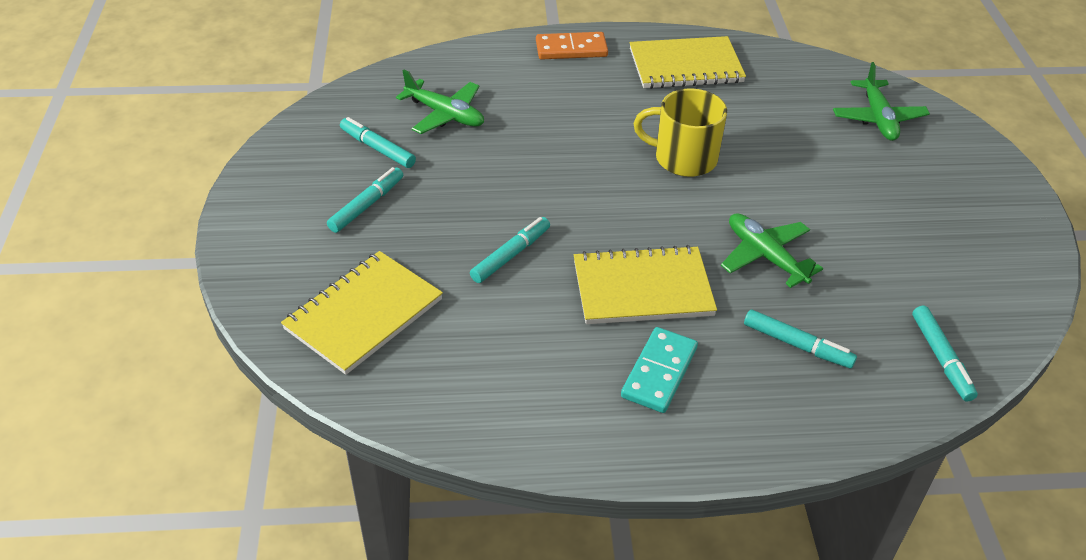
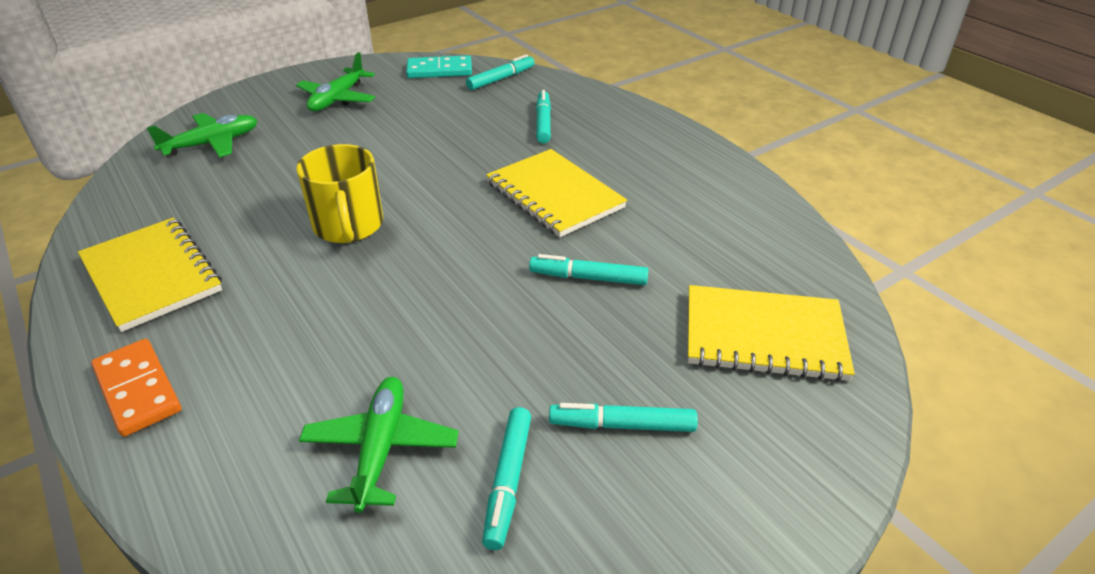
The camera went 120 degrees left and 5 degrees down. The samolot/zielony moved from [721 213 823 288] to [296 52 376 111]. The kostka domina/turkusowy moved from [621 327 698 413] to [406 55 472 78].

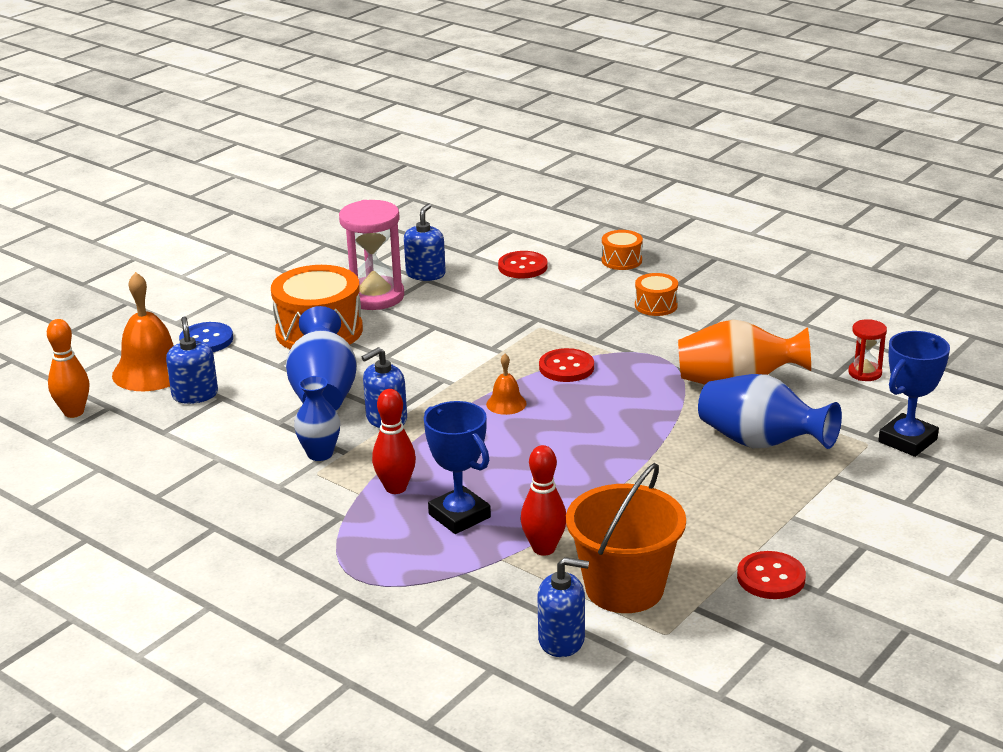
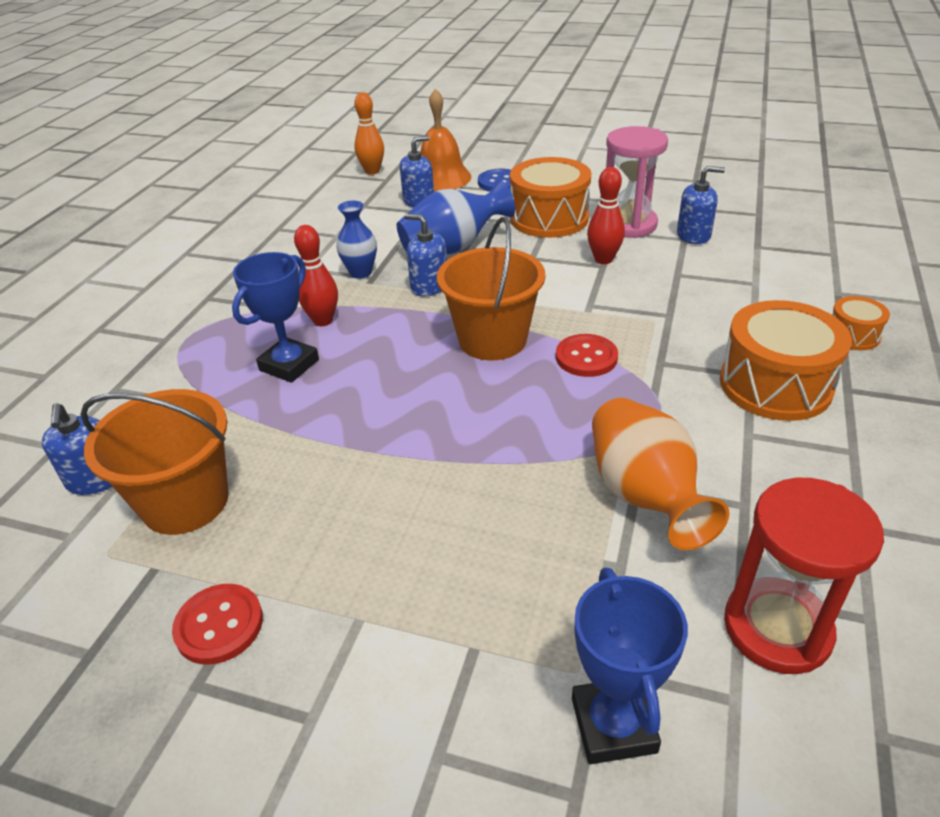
The camera went 70 degrees right and 10 degrees up. The dzwonek/pomarańczowy at [486 354 527 415] was replaced by the wiadro/pomarańczowy at [437 217 545 360]. The puchar/niebieski at [878 331 950 457] turned 60 degrees clockwise. The kręgiel/czerwony moved from [521 445 566 556] to [587 167 625 264]. The bęben/pomarańczowy at [635 273 678 316] changed to 2.00 times the size. The klepsydra/czerwony at [848 319 887 381] changed to 1.96 times the size. The guzik/czerwony at [498 251 548 278] disappeared. The wazon/niebieski at [698 374 842 449] disappeared.

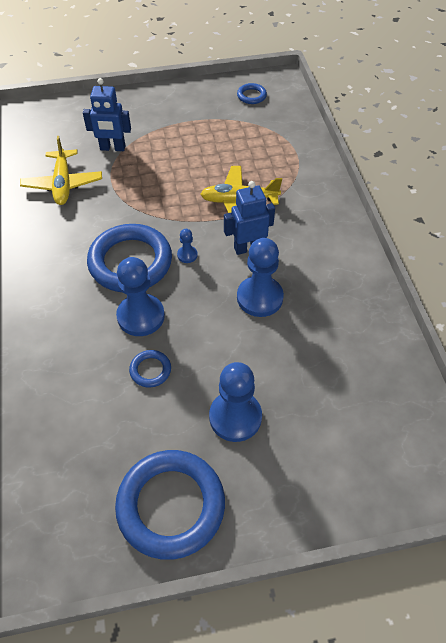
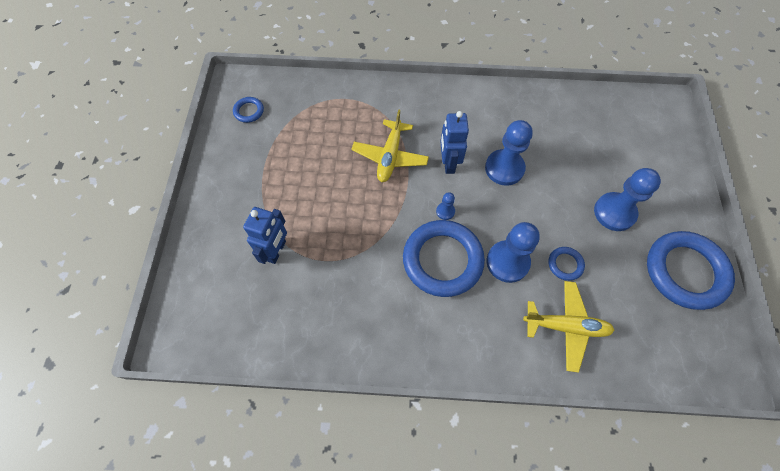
The camera went 75 degrees left and 10 degrees up. The samolot/żółty moved from [20 136 102 205] to [523 281 614 373].

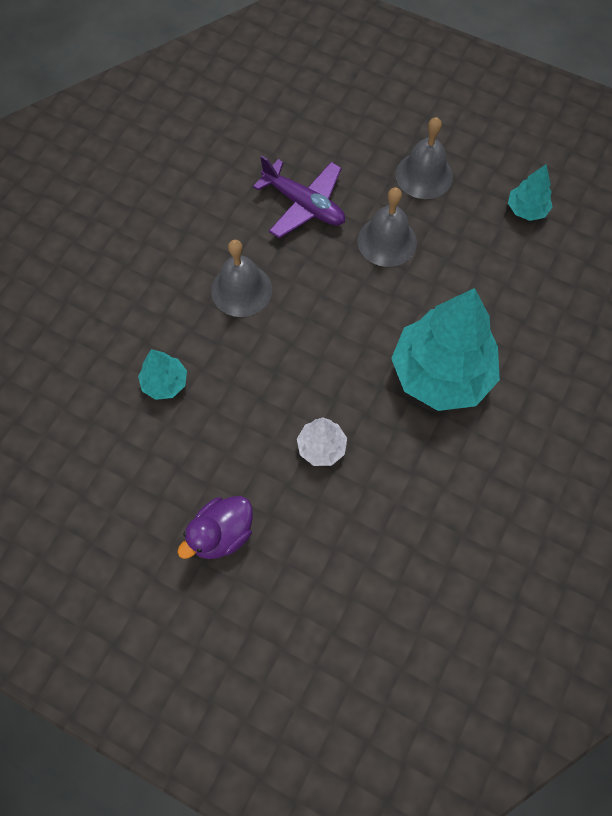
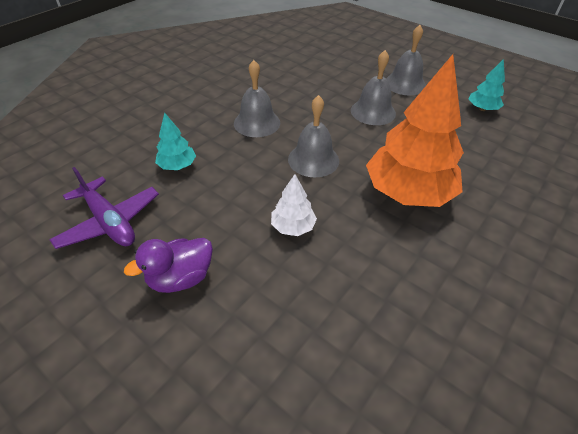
The camera went 10 degrees right and 20 degrees down. The samolot/fioletowy moved from [253 155 345 238] to [49 167 159 249]. The dzwonek/szary at [288 95 339 177] appeared. The drzewko/turkusowy at [391 288 500 411] became the drzewko/pomarańczowy at [366 54 464 207].

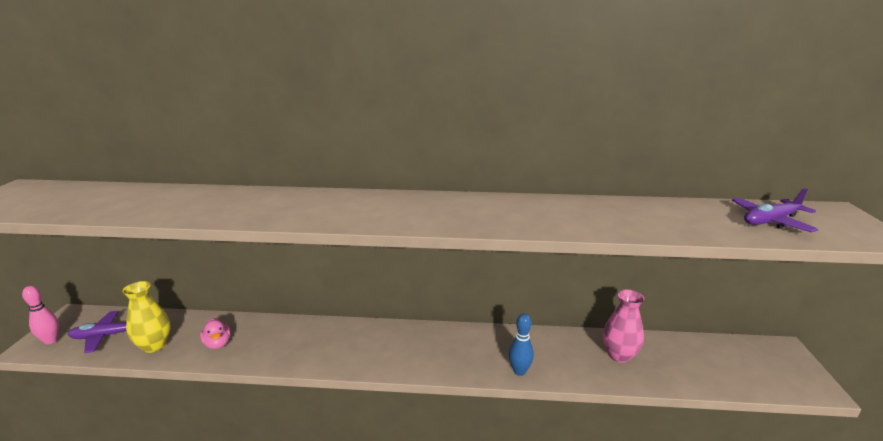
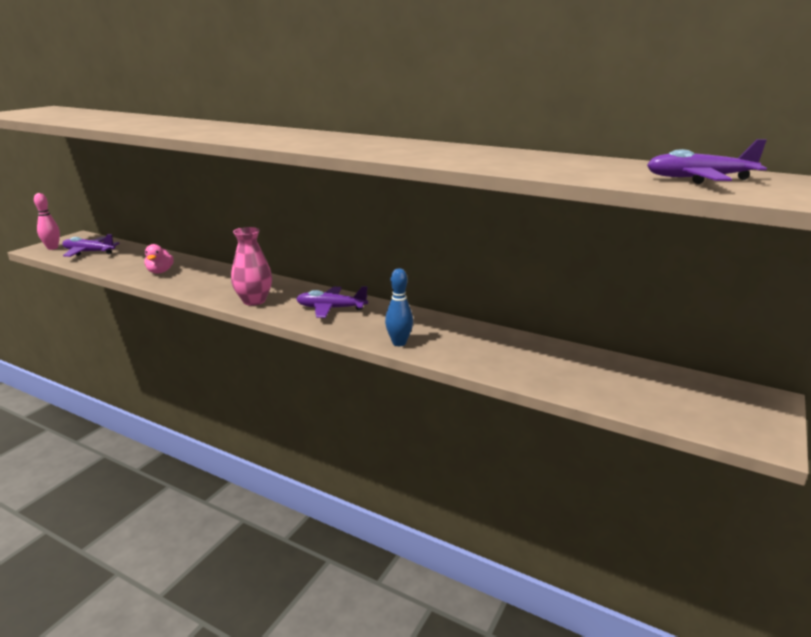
The camera went 25 degrees right and 0 degrees up. The wazon/różowy moved from [603 289 644 363] to [231 227 272 306]. The samolot/fioletowy at [296 286 368 318] appeared. The wazon/żółty at [122 281 171 353] disappeared.

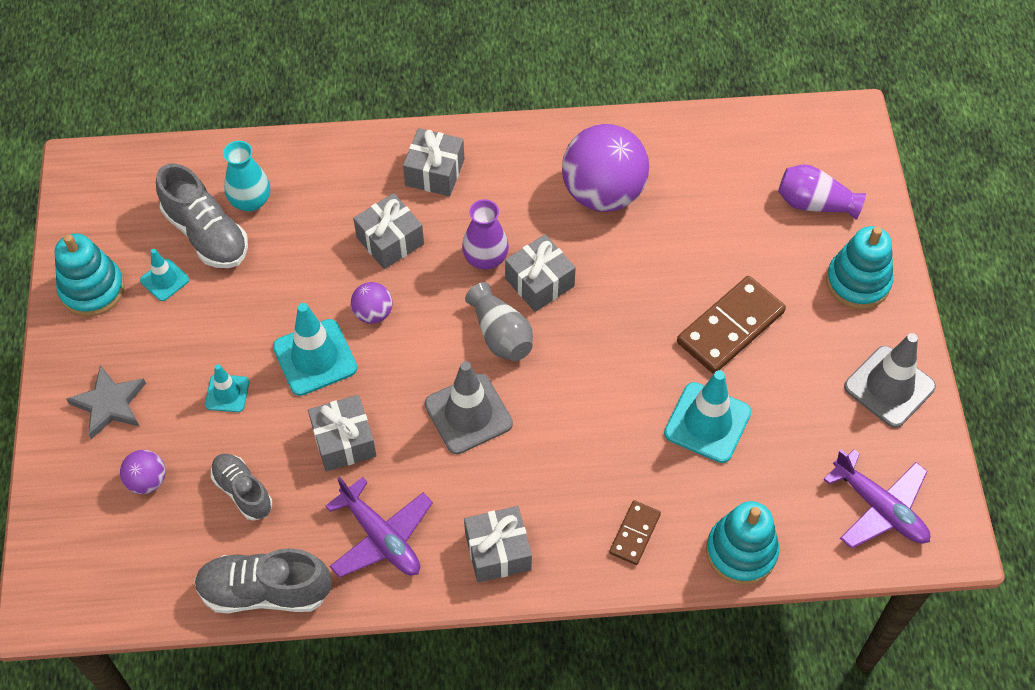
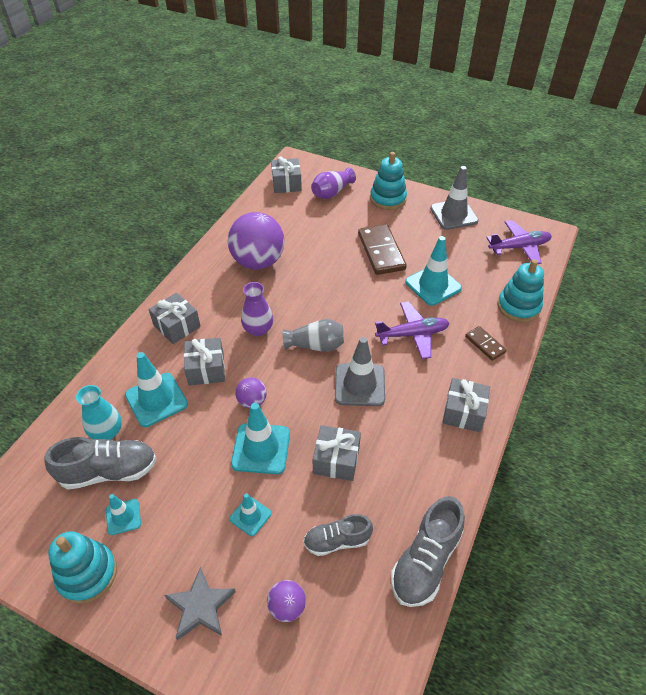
The camera went 60 degrees left and 10 degrees down. The pachołek/turkusowy at [125 352 188 427] appeared. The prezent/szary moved from [505 235 576 312] to [271 156 302 193]. The samolot/fioletowy moved from [325 477 433 578] to [375 301 449 359].

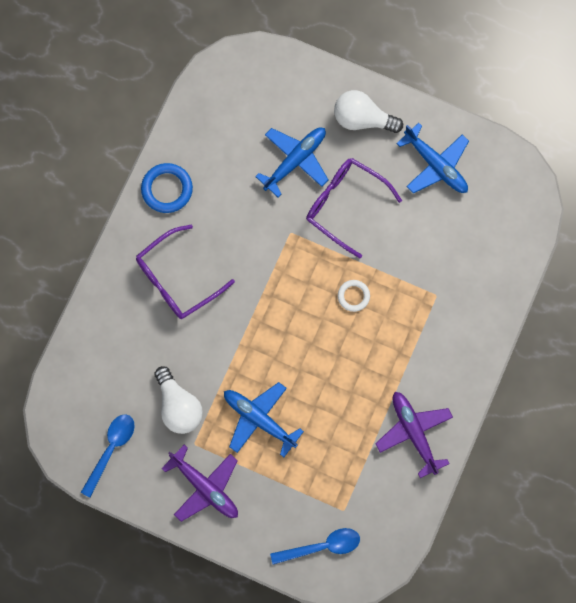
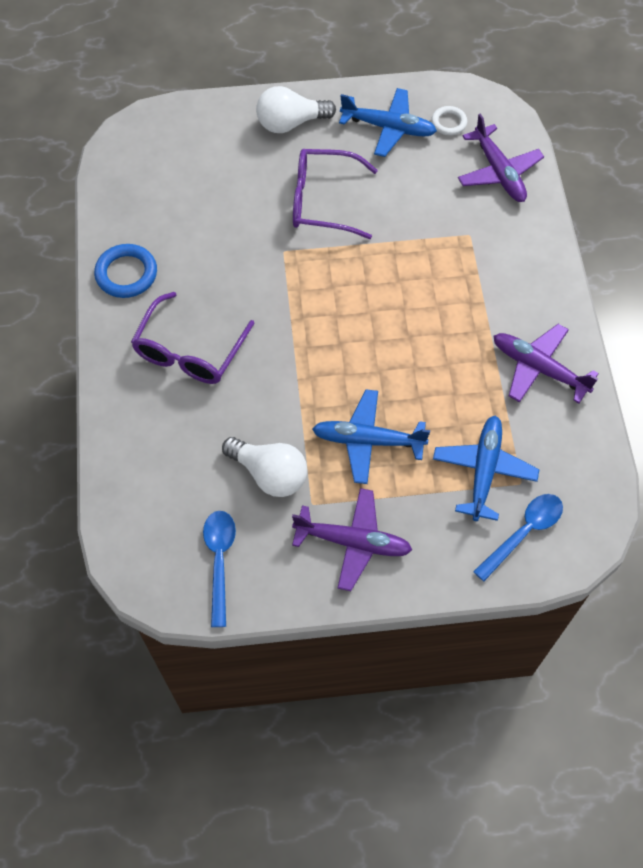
The camera went 30 degrees left and 15 degrees down. The pierścień/biały moved from [338 280 370 312] to [431 106 467 135]. The samolot/niebieski moved from [255 127 328 197] to [433 416 539 521]. The samolot/fioletowy at [458 113 544 202] appeared.

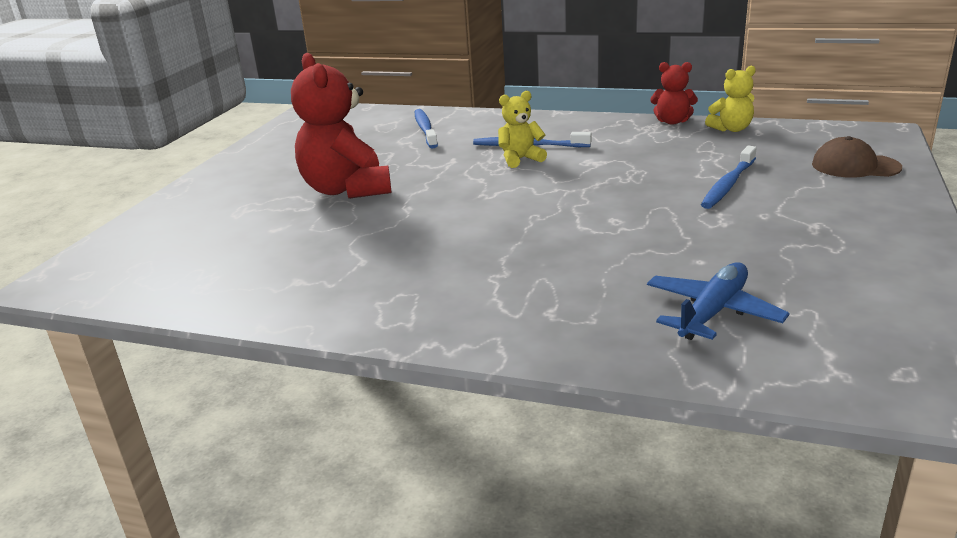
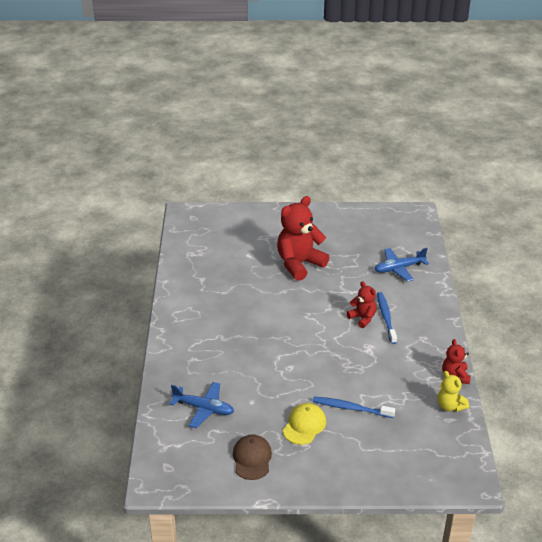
The camera went 70 degrees right and 10 degrees up. The czapka/brązowy moved from [812 136 902 178] to [233 434 272 480]. The czapka/żółty at [283 403 326 445] appeared. The miś/żółty at [498 91 547 168] became the miś/czerwony at [347 281 376 328]. The szczoteczka do zębów/niebieski at [415 109 438 148] was replaced by the samolot/niebieski at [374 248 429 282].

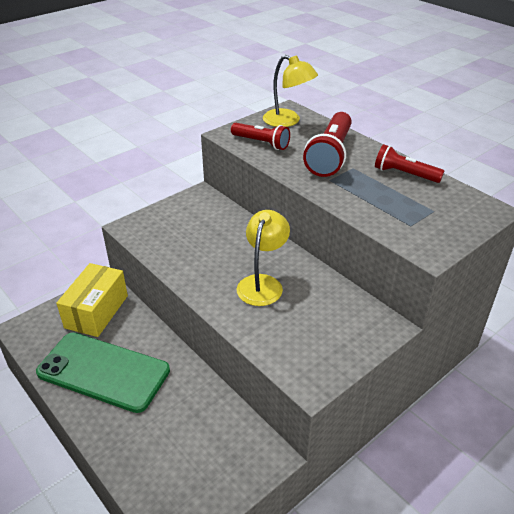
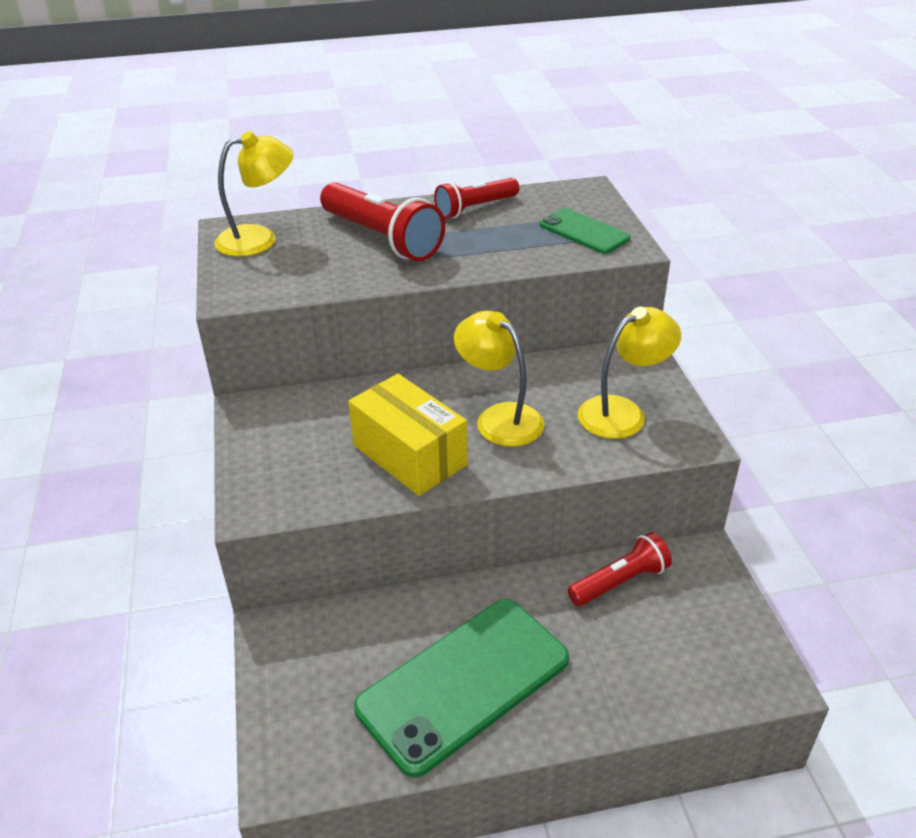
The camera went 60 degrees left and 0 degrees up. The pudełko/żółty moved from [56 263 128 337] to [348 374 467 496]. The telefon/zielony at [540 208 631 254] appeared. The latarka/czerwony moved from [231 123 290 150] to [567 532 672 606]. The lampka/żółty at [578 307 681 439] appeared.

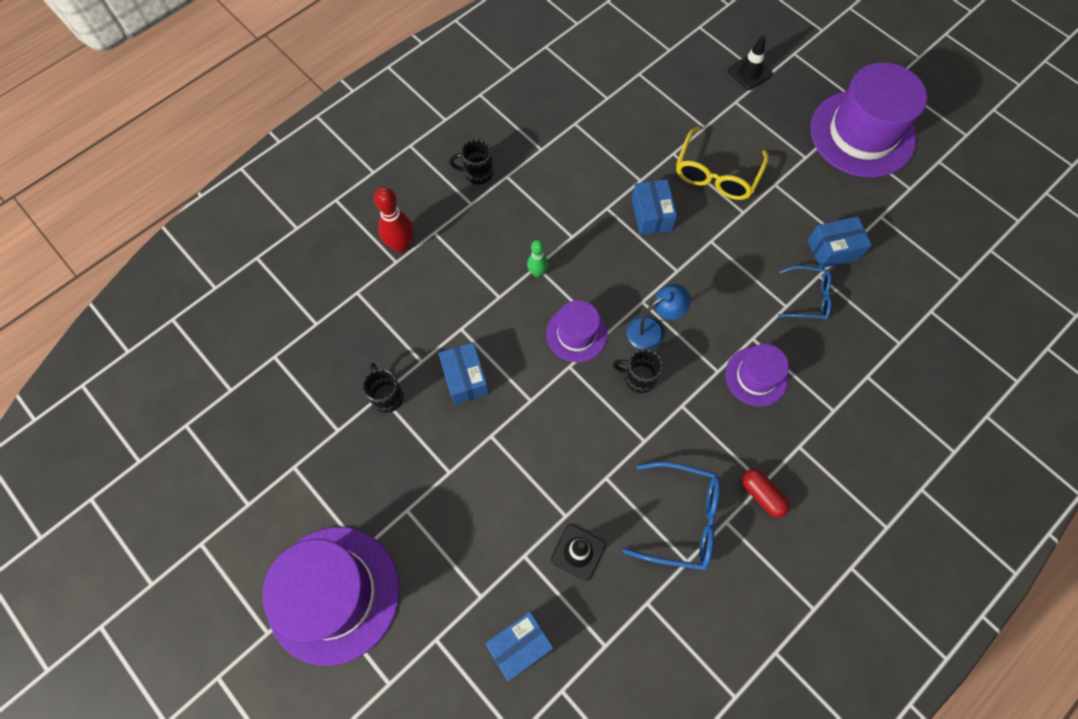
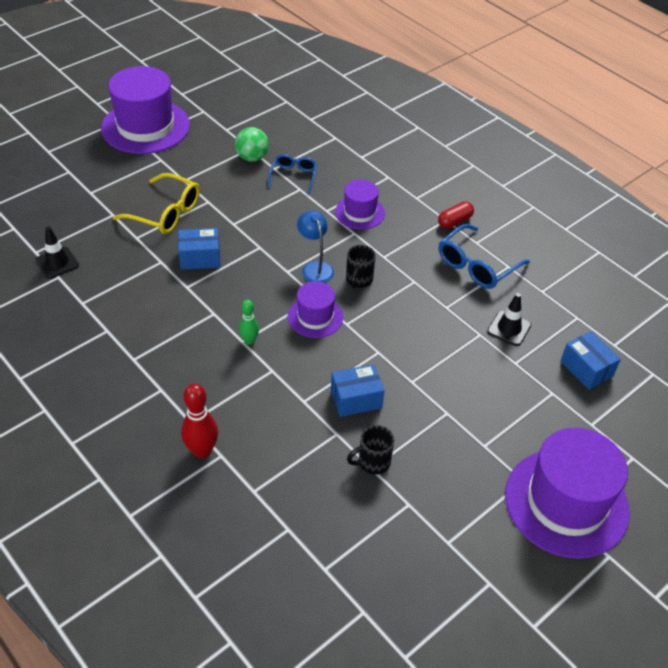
The camera went 90 degrees left and 20 degrees down. The pachołek/czarny moved from [728 35 773 90] to [36 226 79 279]. The pudełko/niebieski at [808 216 872 268] was replaced by the piłka/zielony at [235 127 269 162]. The okulary/niebieski at [623 461 721 570] turned 150 degrees counterclockwise. The kubek/czarny at [450 139 493 184] disappeared.

